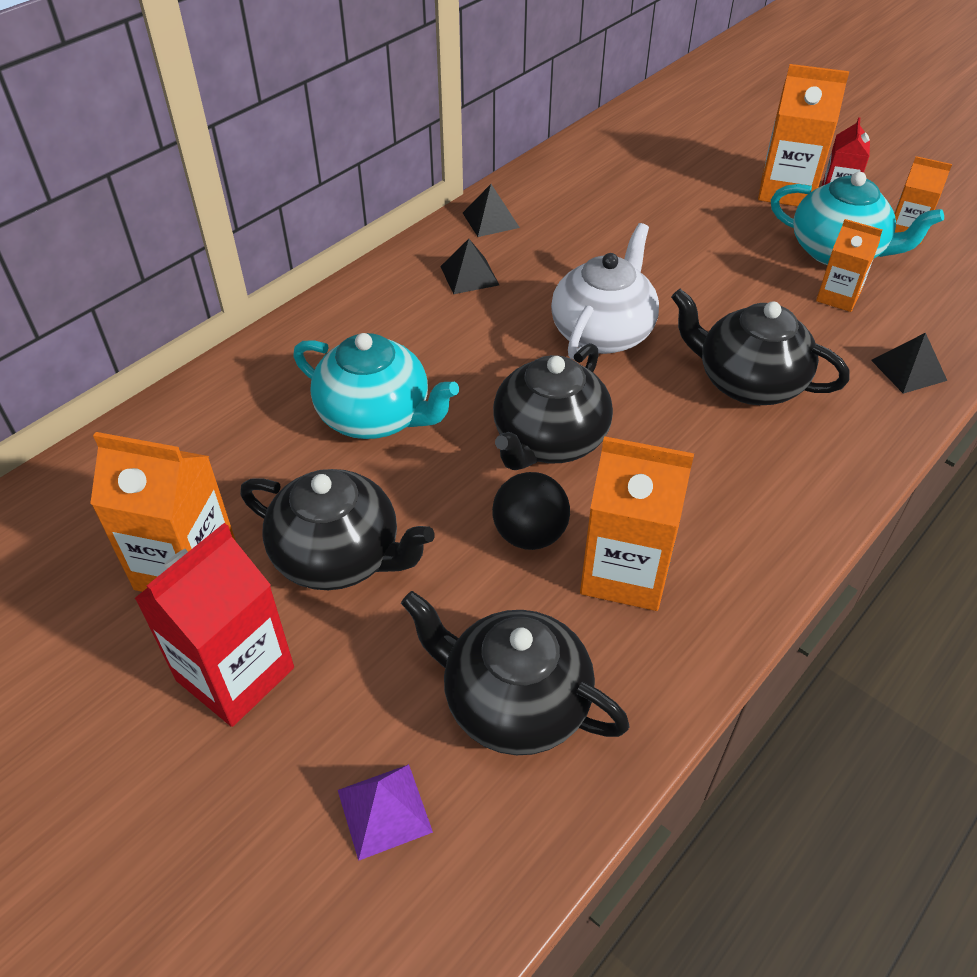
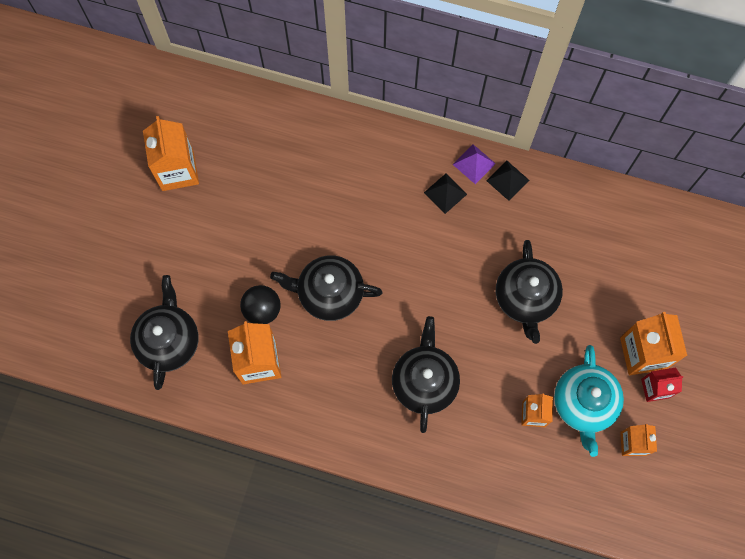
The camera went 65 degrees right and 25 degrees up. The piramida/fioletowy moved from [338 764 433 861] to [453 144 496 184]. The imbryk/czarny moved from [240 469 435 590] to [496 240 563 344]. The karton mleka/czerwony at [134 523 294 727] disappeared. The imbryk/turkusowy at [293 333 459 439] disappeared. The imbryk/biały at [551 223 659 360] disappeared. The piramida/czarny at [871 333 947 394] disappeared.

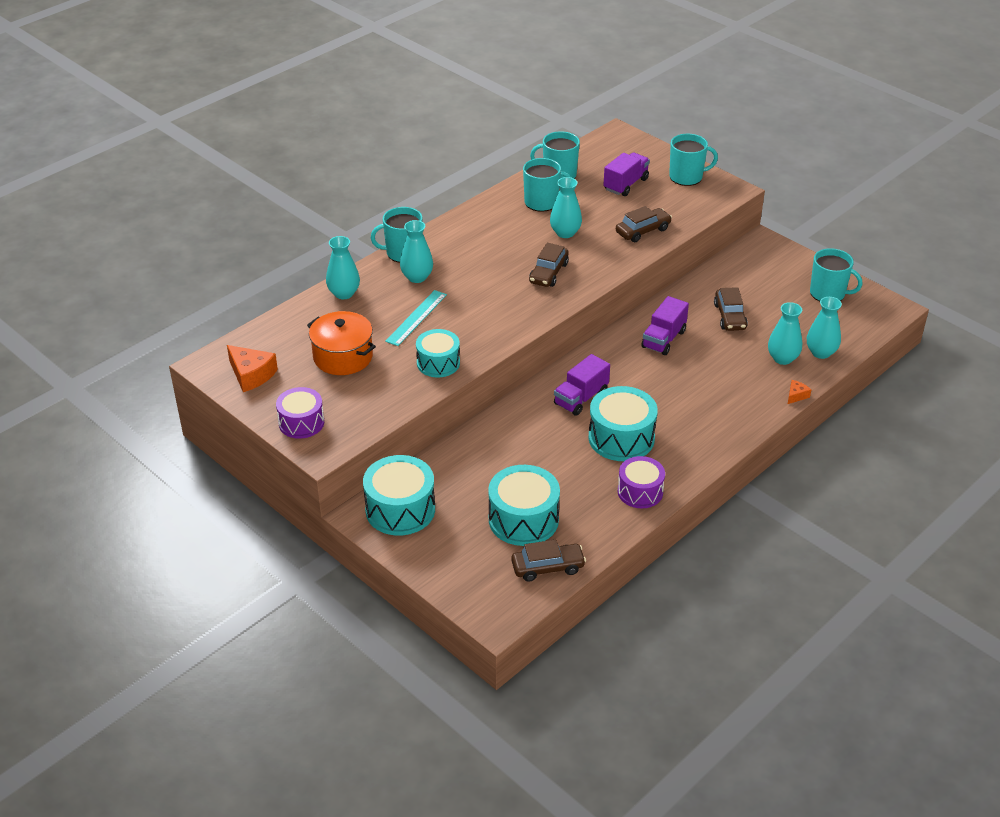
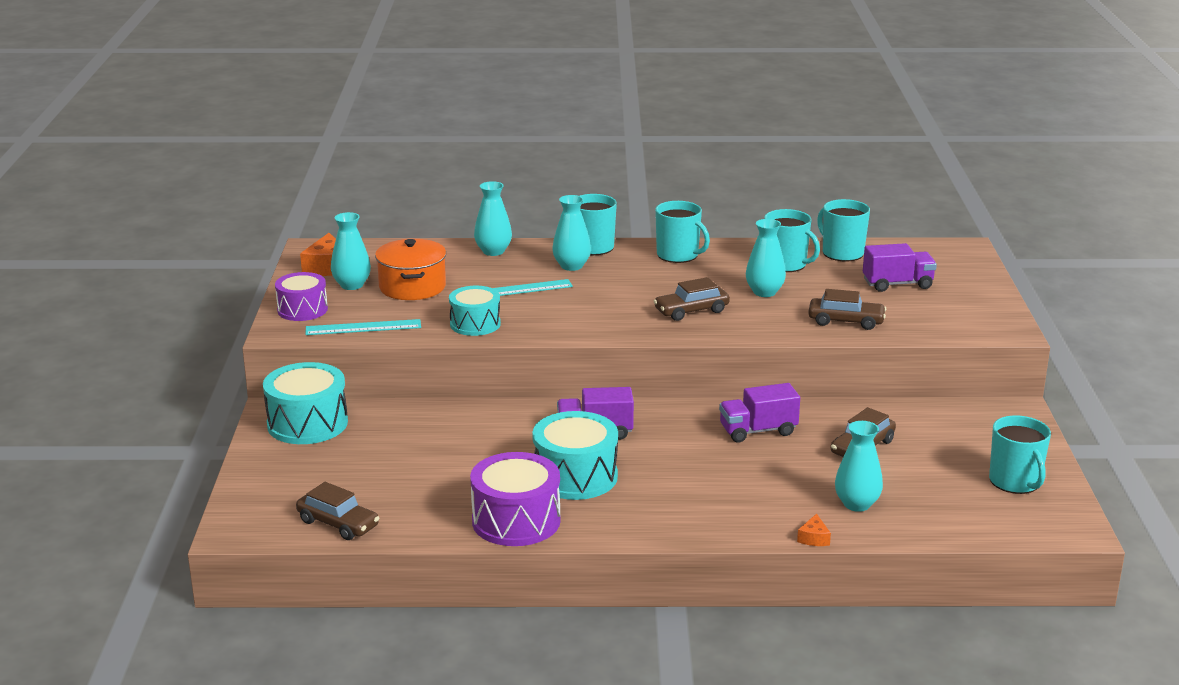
The camera went 45 degrees right and 15 degrees down. The linijka/turkusowy at [305 319 421 335] appeared. The wazon/turkusowy moved from [807 297 842 359] to [331 212 371 290]. The bęben/fioletowy at [618 456 665 508] changed to 1.51 times the size. The kubek/turkusowy moved from [669 134 718 186] to [655 201 710 263]. The ser/pomarańczowy at [788 380 811 404] turned 105 degrees clockwise. The bęben/turkusowy at [488 465 560 546] disappeared.

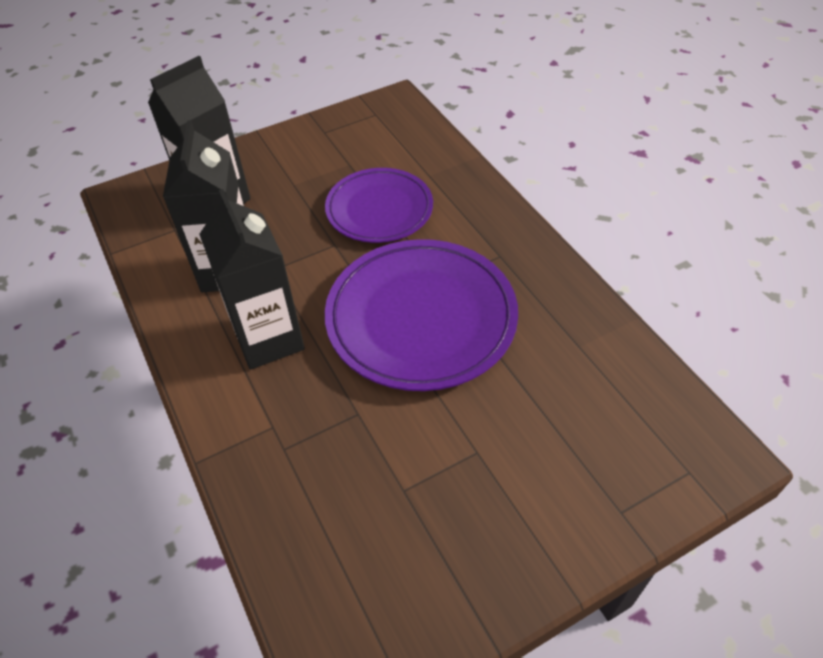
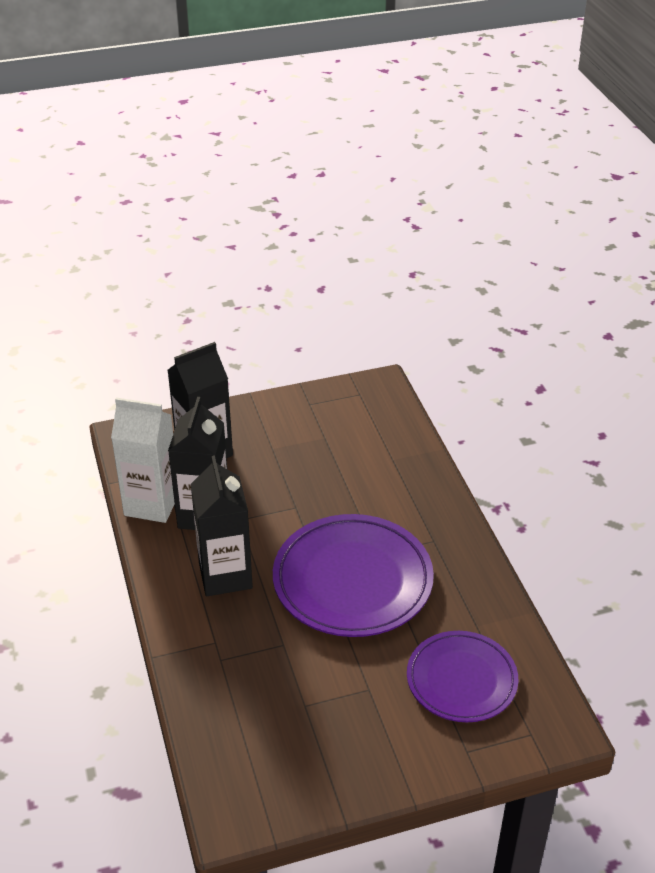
The camera went 10 degrees right and 10 degrees down. The karton mleka/biały at [111 398 175 523] appeared. The talerz/fioletowy moved from [325 168 433 243] to [407 631 518 722].

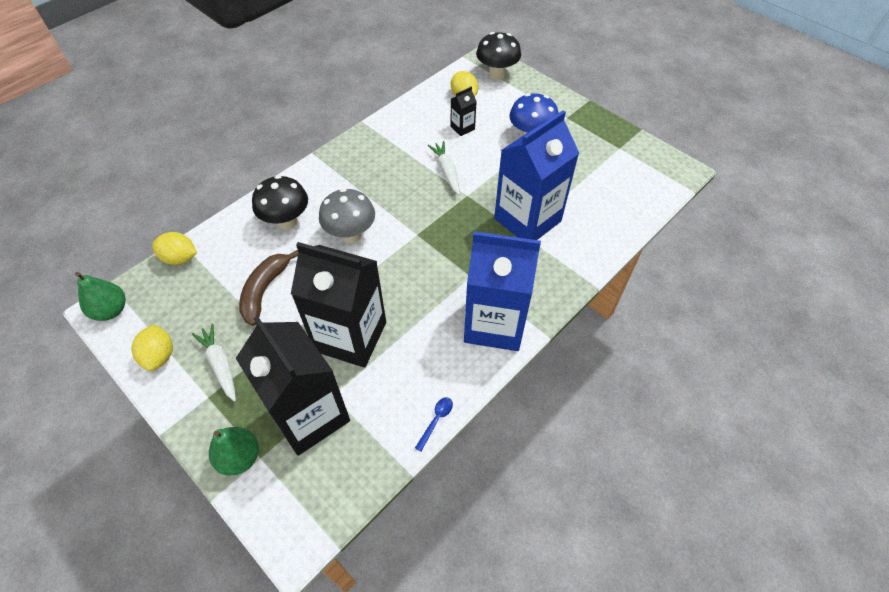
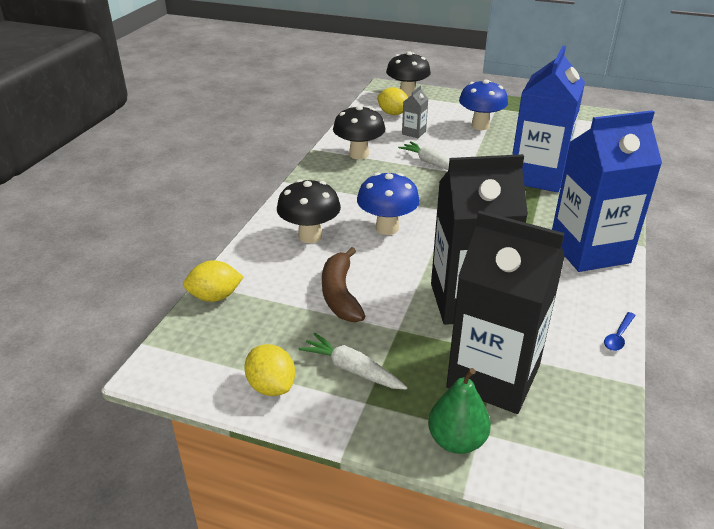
The camera went 25 degrees left and 20 degrees down. The grzyb/czarny at [333 105 385 160] appeared. The grzyb/szary at [319 188 375 243] became the grzyb/niebieski at [357 173 420 235]. The karton mleka/czarny at [451 87 477 136] became the karton mleka/szary at [402 86 428 138]. The łyżka/niebieski at [415 397 453 452] turned 150 degrees counterclockwise. The gruszka/zielony at [75 272 126 321] disappeared.

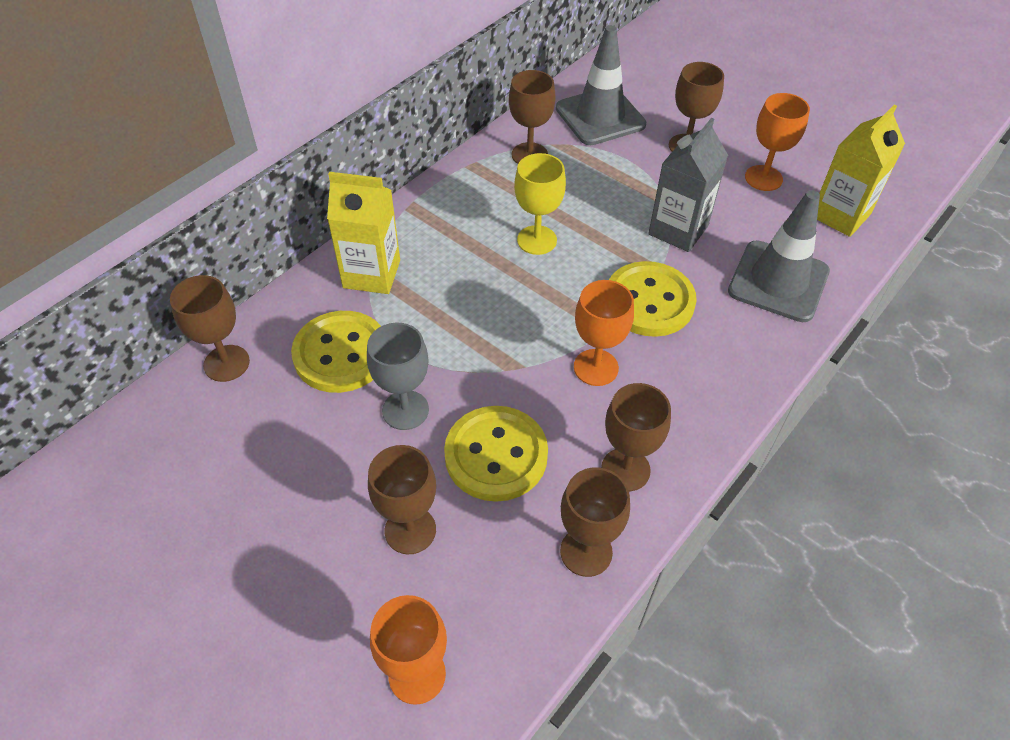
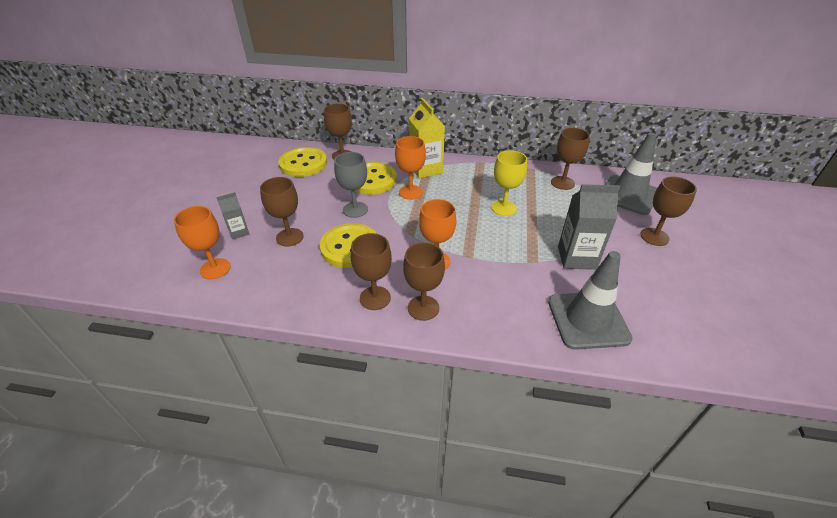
The camera went 60 degrees right and 10 degrees down. The karton mleka/szary at [216 192 249 240] appeared. The guzik/żółty moved from [609 261 697 337] to [278 147 327 177]. The kielich/pomarańczowy moved from [745 93 810 191] to [395 136 426 200]. The kielich/brązowy moved from [560 467 630 577] to [403 242 445 321]. The karton mleka/żółty at [817 105 905 237] disappeared.

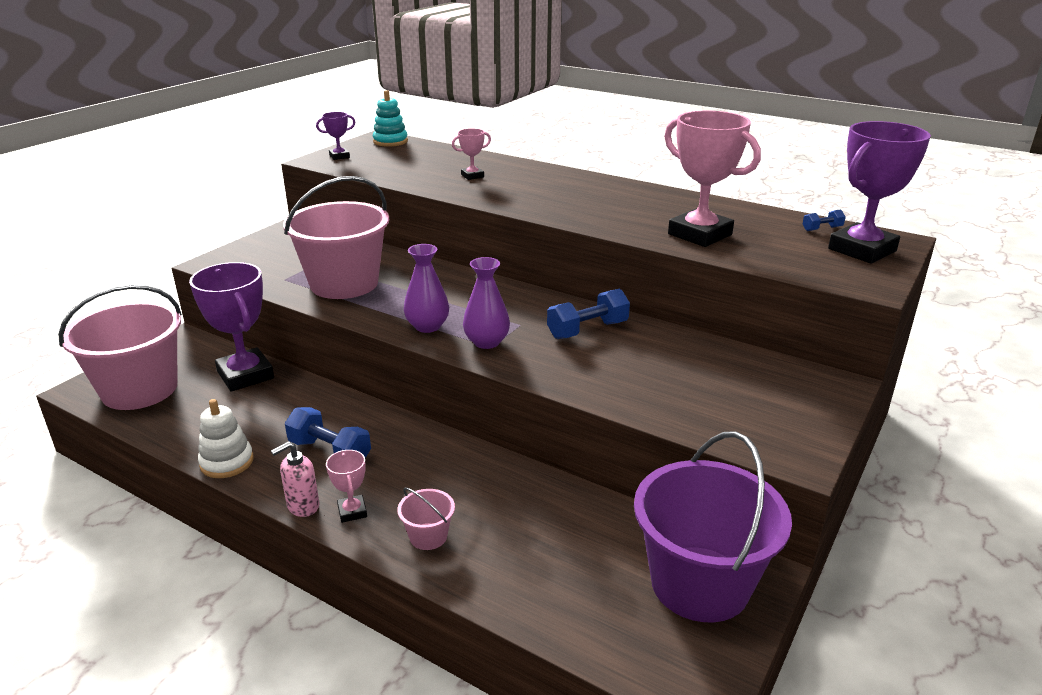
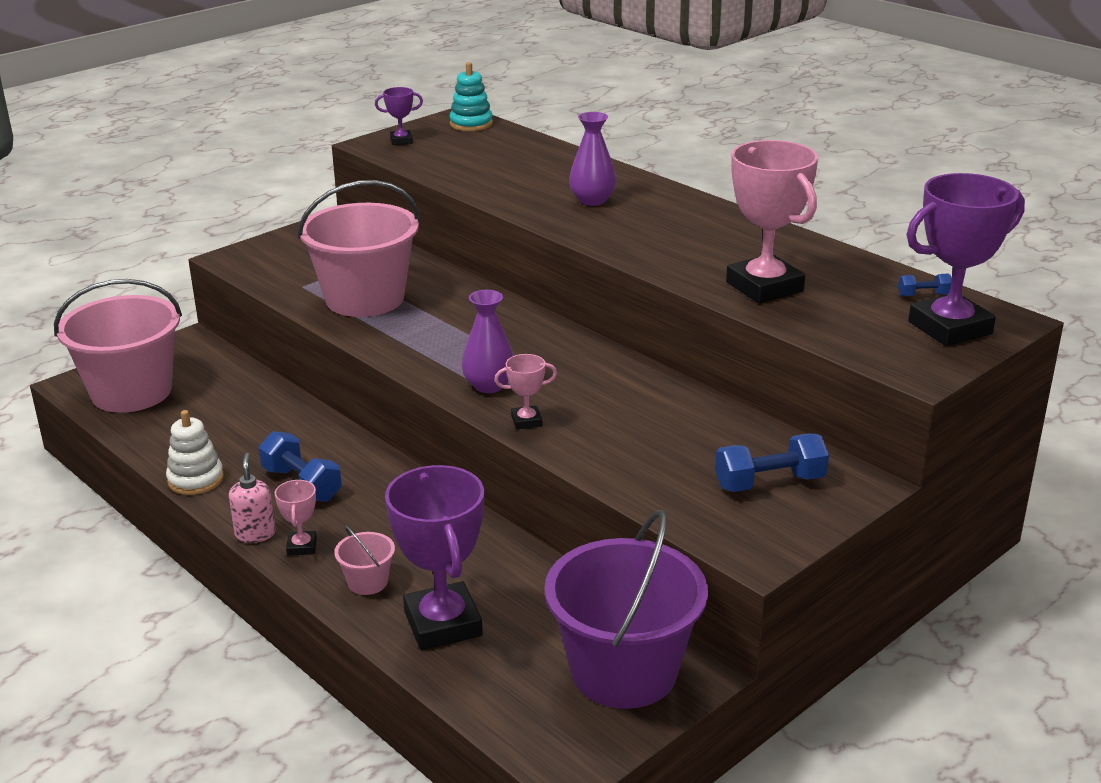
The camera went 15 degrees right and 0 degrees up. The dozownik mydła/różowy at [271 441 319 517] turned 105 degrees clockwise. The puchar/fioletowy moved from [189 262 274 392] to [385 465 484 650]. The puchar/różowy moved from [452 128 491 180] to [494 354 557 429]. The wazon/fioletowy moved from [404 244 449 333] to [569 112 616 206]. The hantel/niebieski moved from [547 289 630 339] to [715 433 829 492].

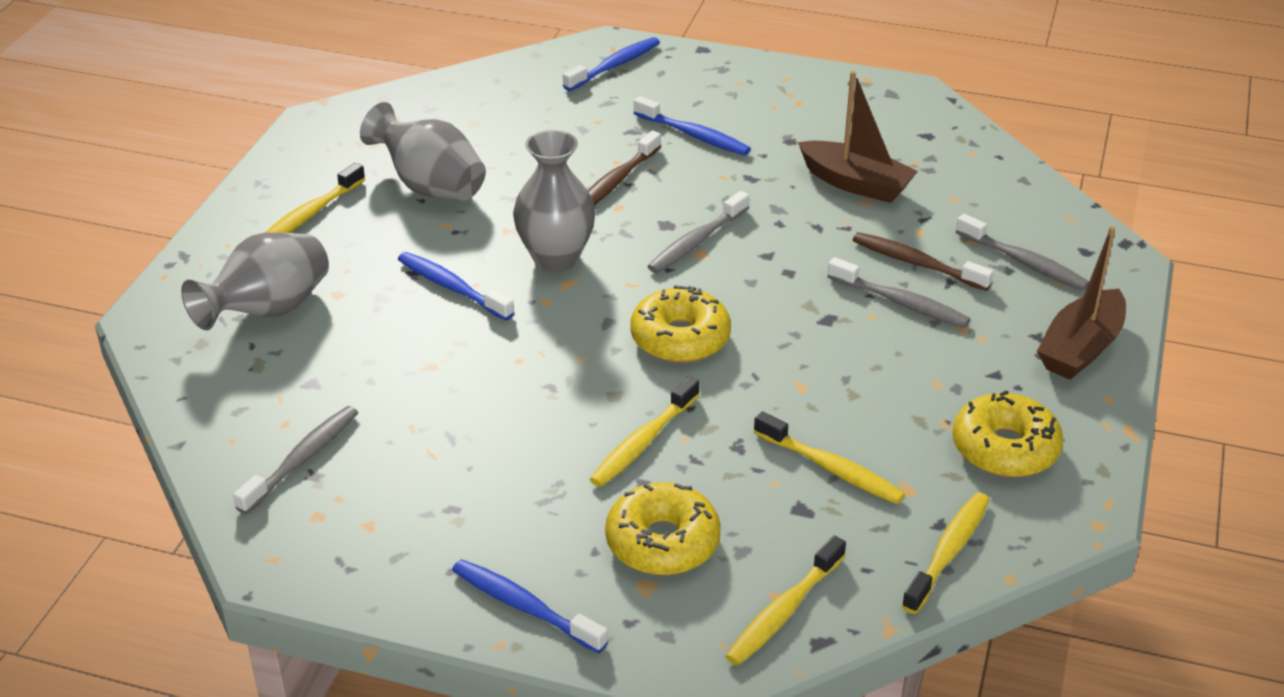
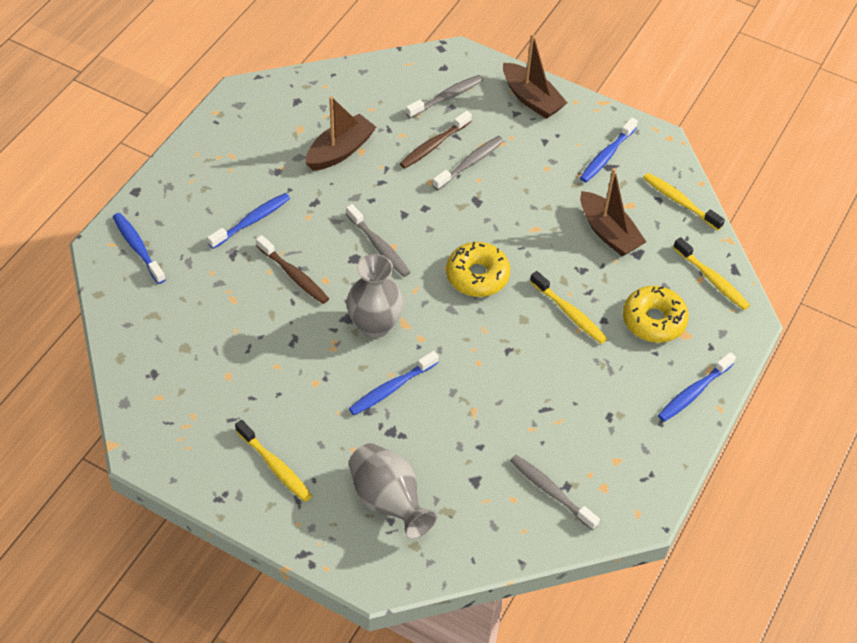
The camera went 80 degrees left and 15 degrees up. The donut/żółty at [953 390 1064 477] was replaced by the szczoteczka do zębów/niebieski at [580 117 638 182]. The szczoteczka do zębów/żółty at [754 411 905 504] was replaced by the łódka/brązowy at [580 168 646 256]. The wazon/szary at [360 102 486 201] disappeared.

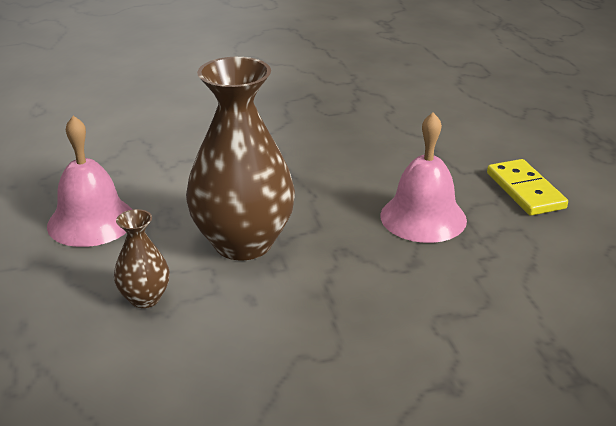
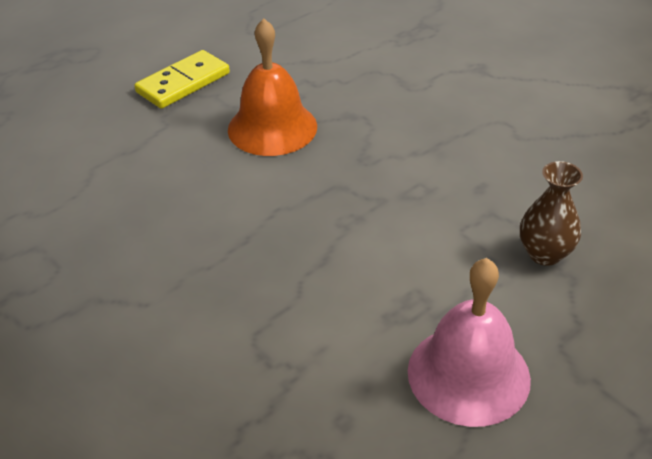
The camera went 115 degrees left and 10 degrees up. The dzwonek/różowy at [380 112 467 243] became the dzwonek/pomarańczowy at [228 18 317 156]. The wazon/brązowy at [186 57 295 260] disappeared.

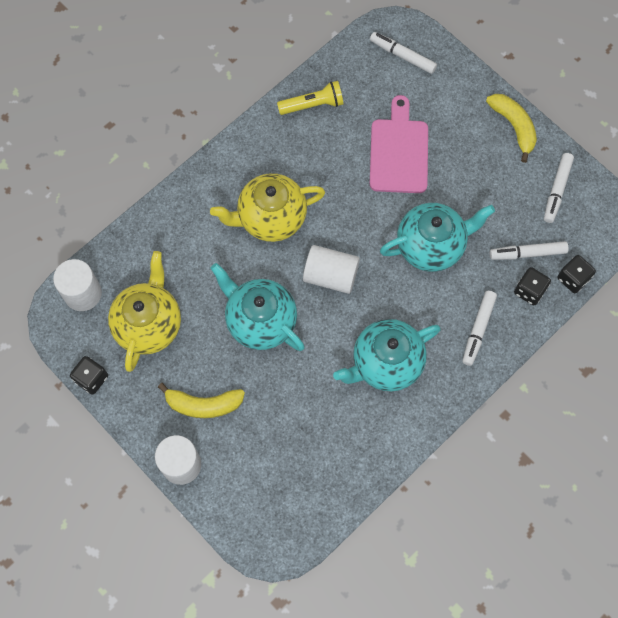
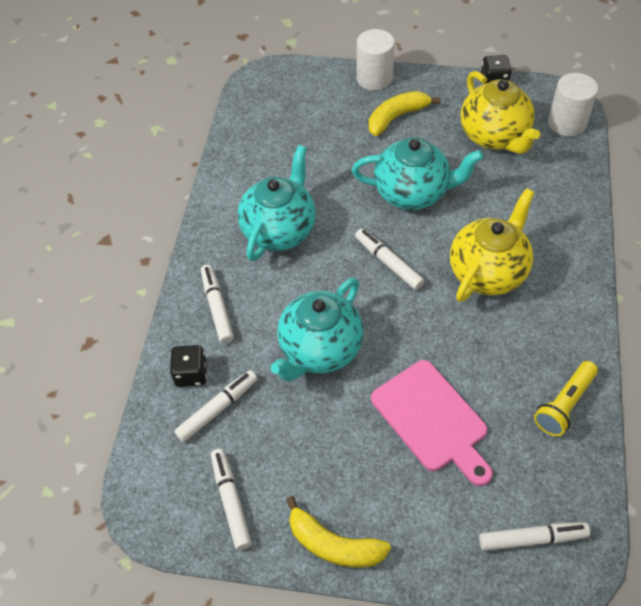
The camera went 145 degrees right and 15 degrees down. The walec/biały at [303 245 360 294] was replaced by the flamaster/biały at [355 228 425 290]. The kostka do gry/czarny at [557 255 596 293] disappeared.

